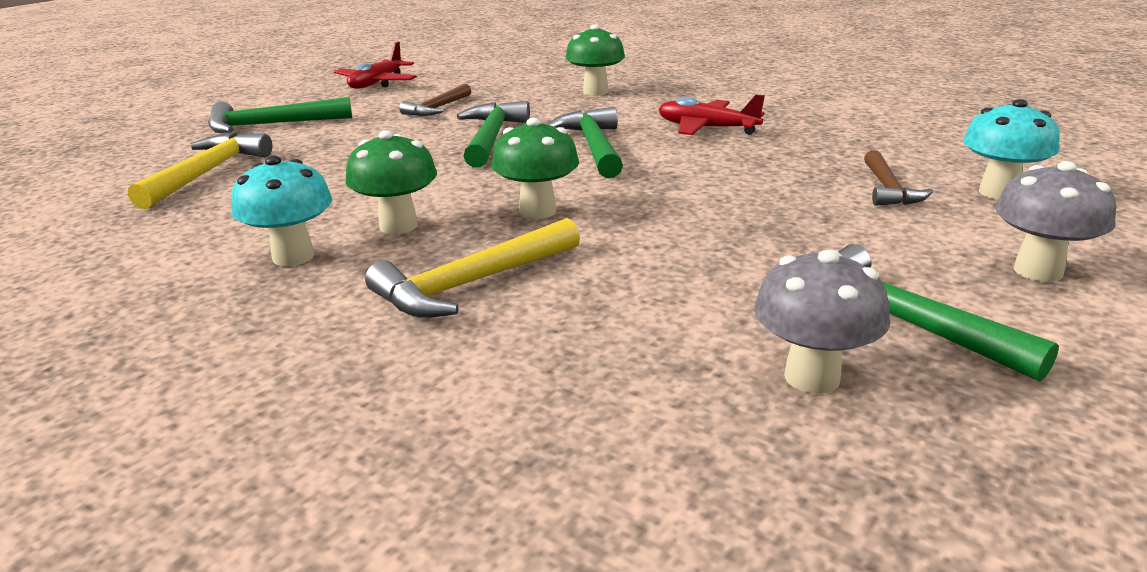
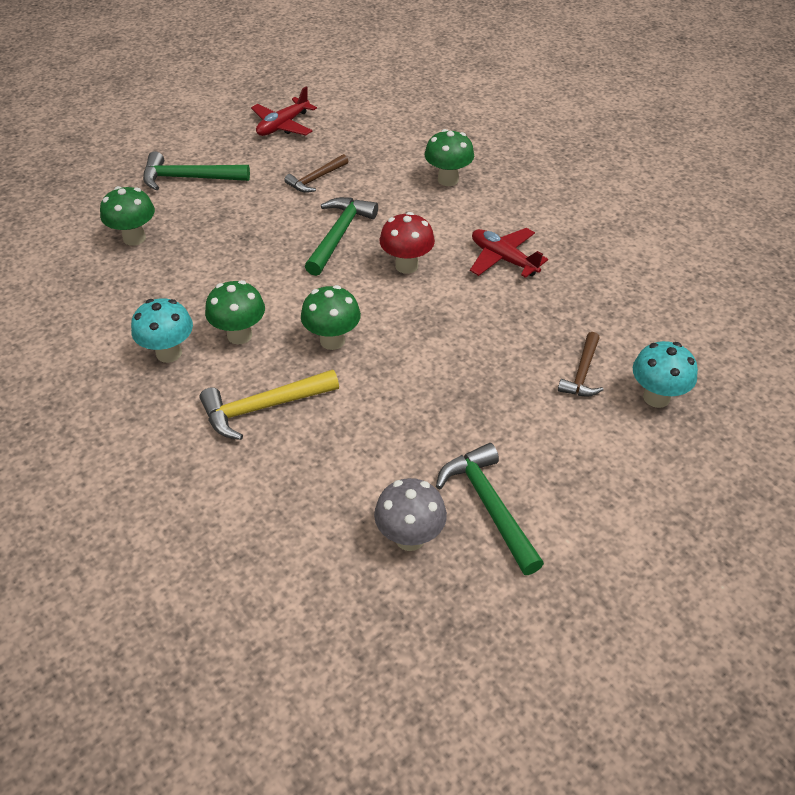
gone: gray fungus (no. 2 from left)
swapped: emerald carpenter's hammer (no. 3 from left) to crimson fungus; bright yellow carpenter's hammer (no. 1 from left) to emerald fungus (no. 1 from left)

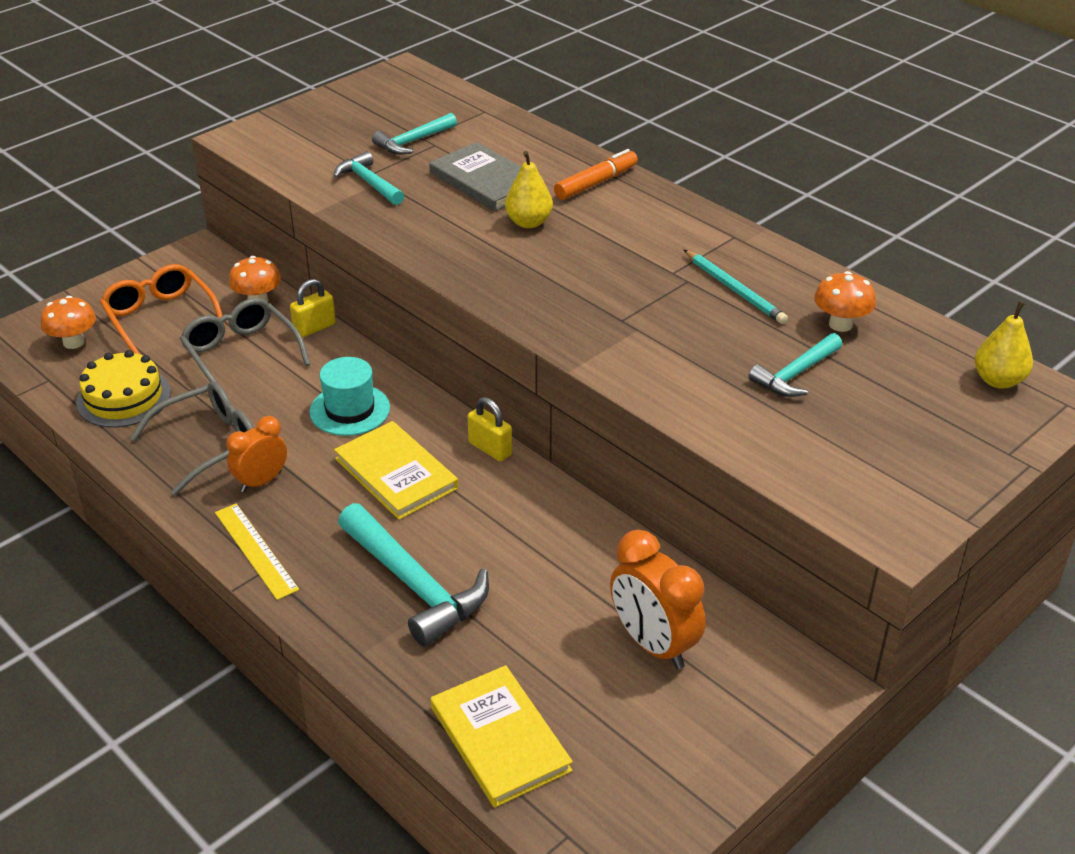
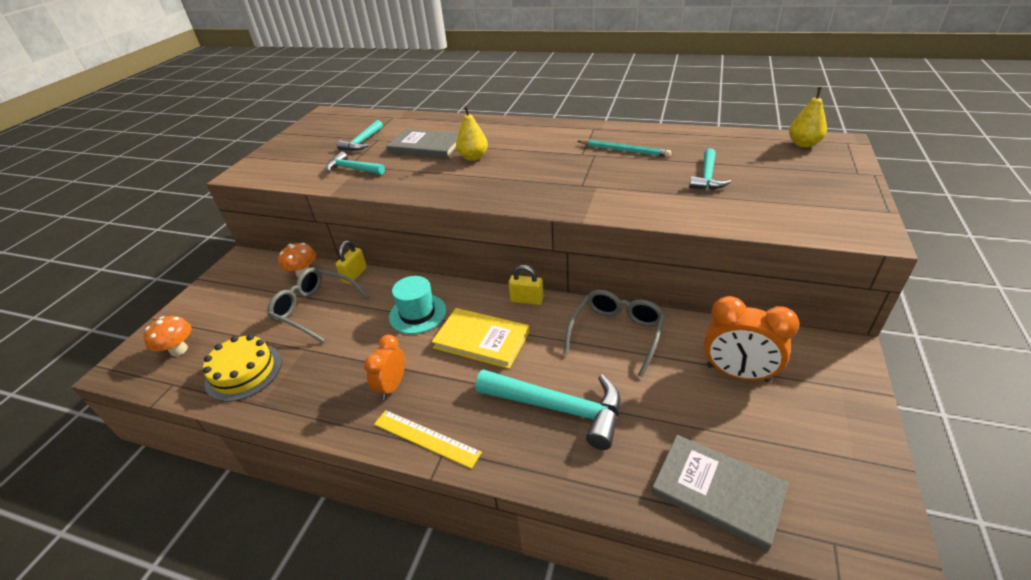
gone: orange felt pen; orange glasses; orange fungus (no. 3 from left)
shifted: gray glasses (no. 1 from left in the first image) to gray glasses (no. 2 from left)
repainted: bright yellow hardback (no. 2 from left) to gray hardback (no. 2 from left)

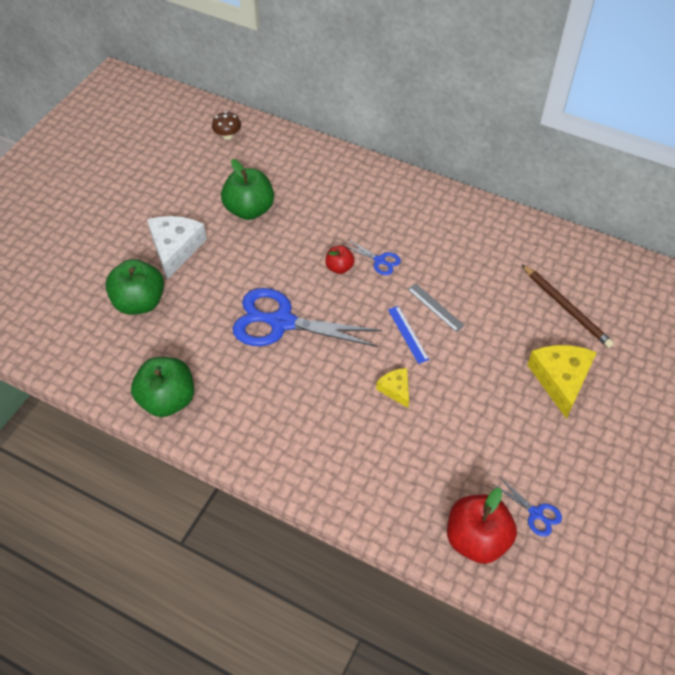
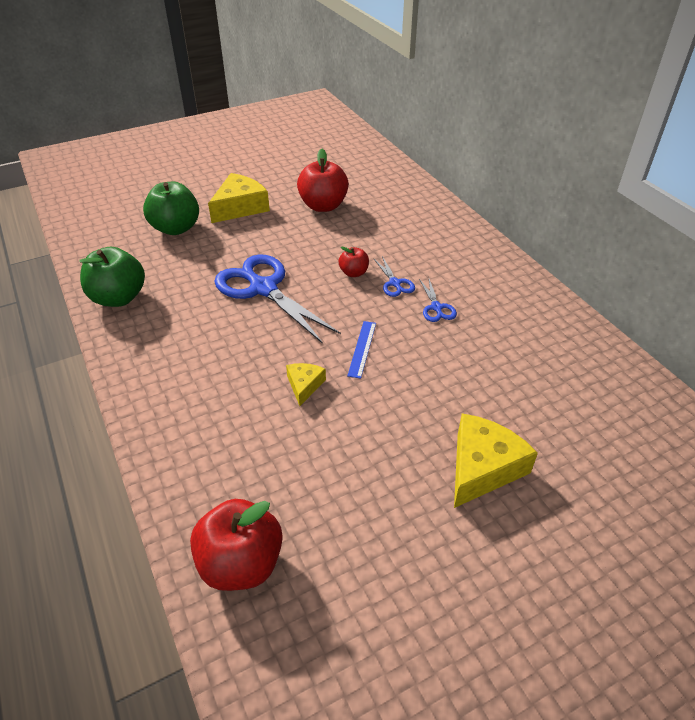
gone: dark brown fungus; dark brown pencil; gray ruler
shifted: cobalt scissors (no. 3 from left)
repainted: emerald apple fruit (no. 3 from left) to crimson apple fruit (no. 2 from left); pure white cheese to bright yellow cheese (no. 1 from left)

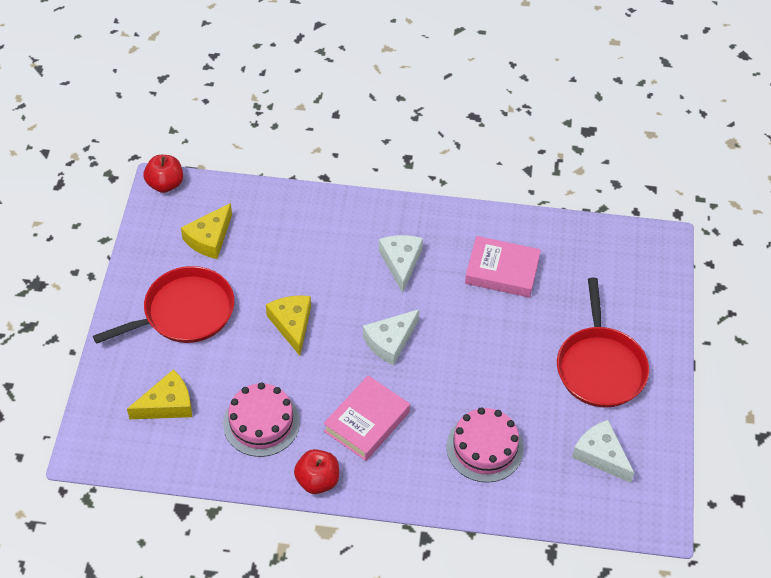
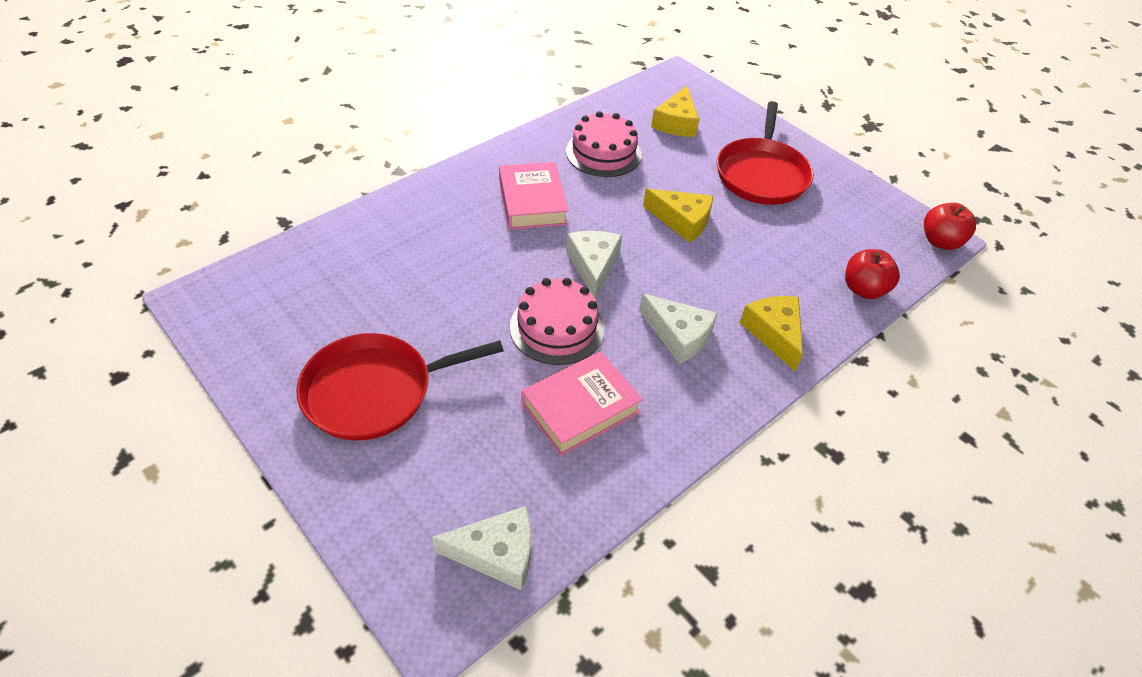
shifted: bright yellow cheese (no. 2 from left in the first image) to bright yellow cheese (no. 3 from left); rose-pink gateau (no. 2 from left in the first image) to rose-pink gateau (no. 1 from left); pure white cheese (no. 3 from left in the first image) to pure white cheese (no. 1 from left); crimson apple fruit (no. 2 from left in the first image) to crimson apple fruit (no. 1 from left)
rotated: crimson skillet (no. 2 from left in the first image) 60 degrees counterclockwise

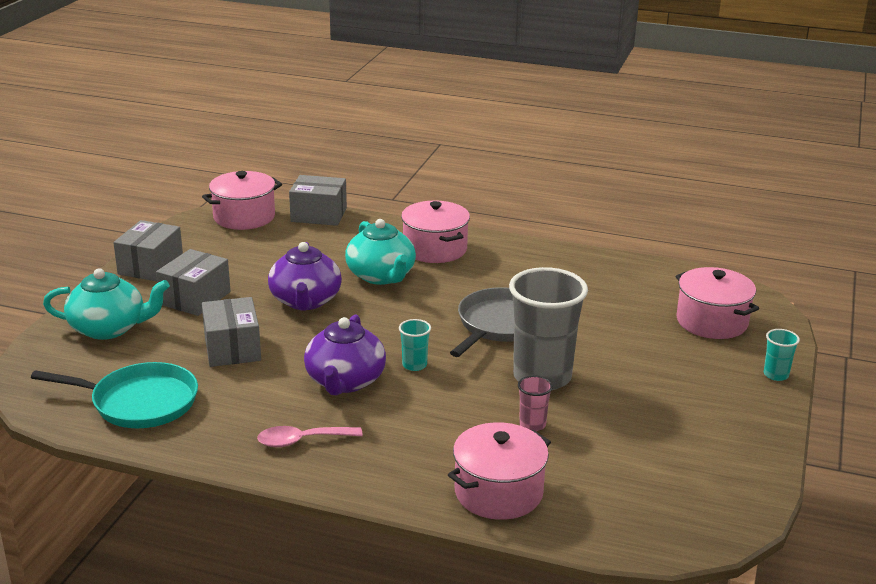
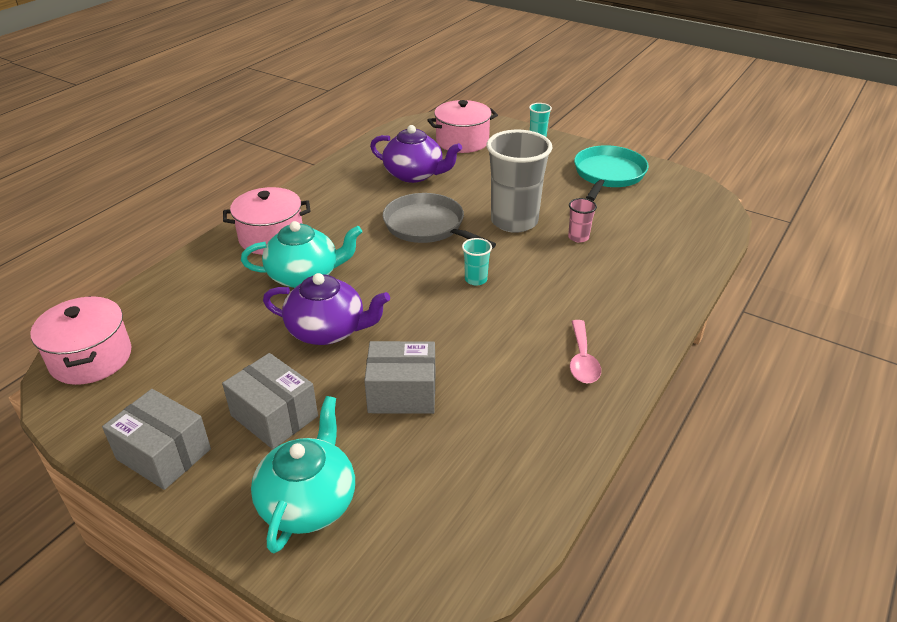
gone: gray box (no. 4 from left); rose-pink cooking pot (no. 3 from left)
shifted: royal purple teapot (no. 2 from left); aqua skillet

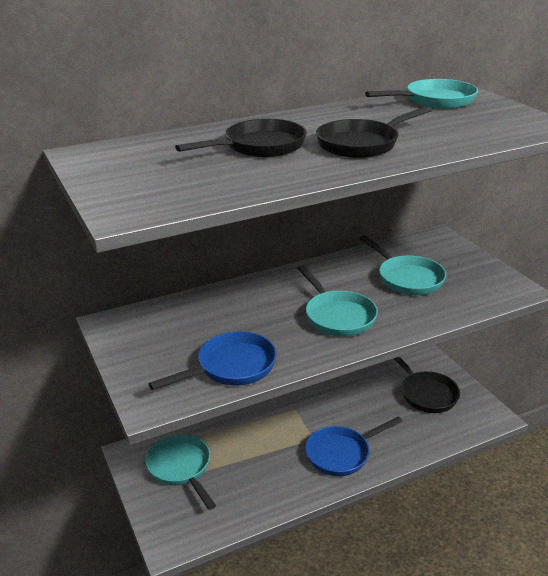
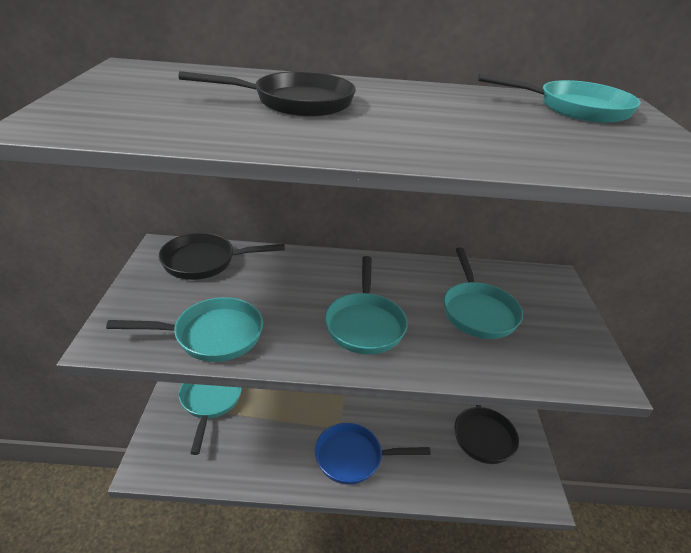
shifted: ebony skillet (no. 2 from left in the first image) to ebony skillet (no. 1 from left)
repainted: cobalt skillet (no. 1 from left) to aqua skillet (no. 1 from left)

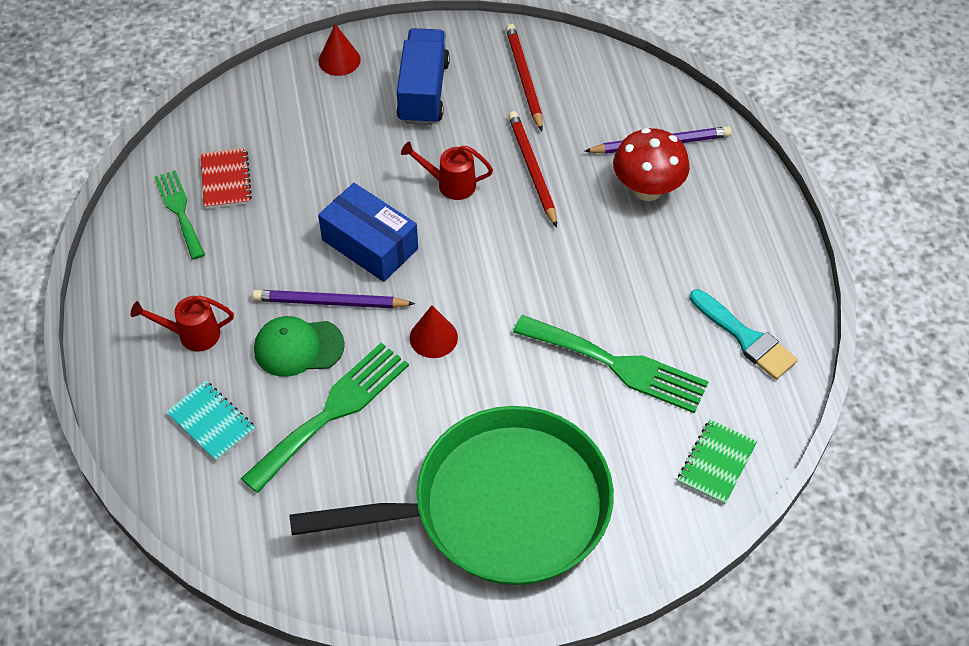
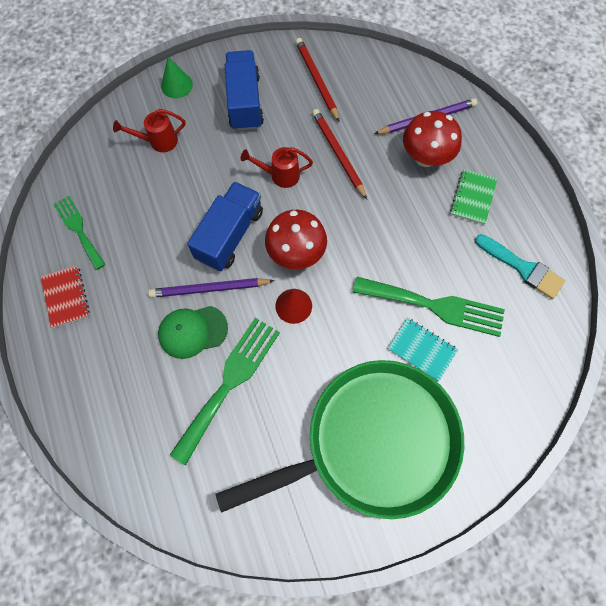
new: crimson fungus (no. 1 from left)
shifted: crimson notebook; crimson sprinkling can (no. 1 from left); aqua notebook; emerald notebook
swapped: cobalt box to cobalt lorry (no. 1 from left)
repainted: crimson solid cone (no. 1 from left) to emerald solid cone

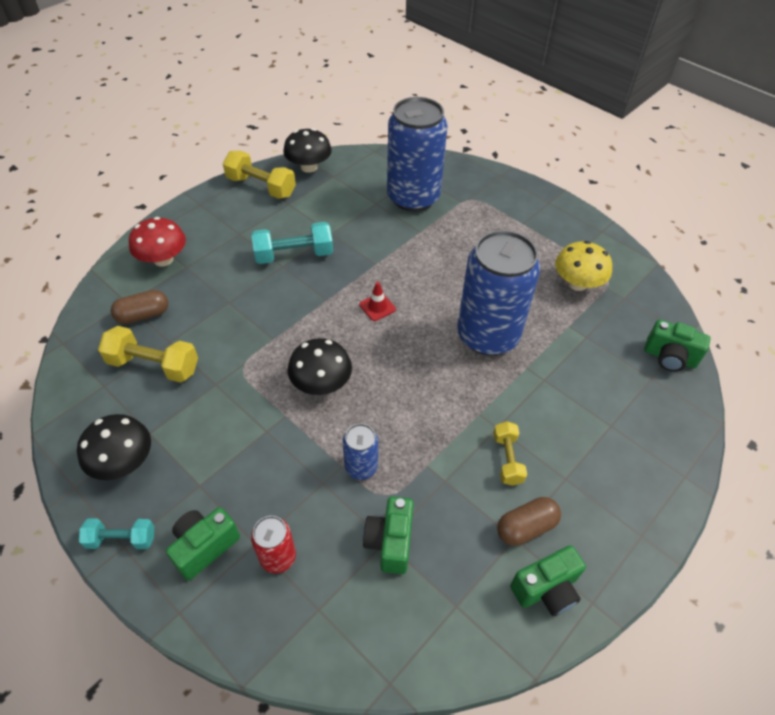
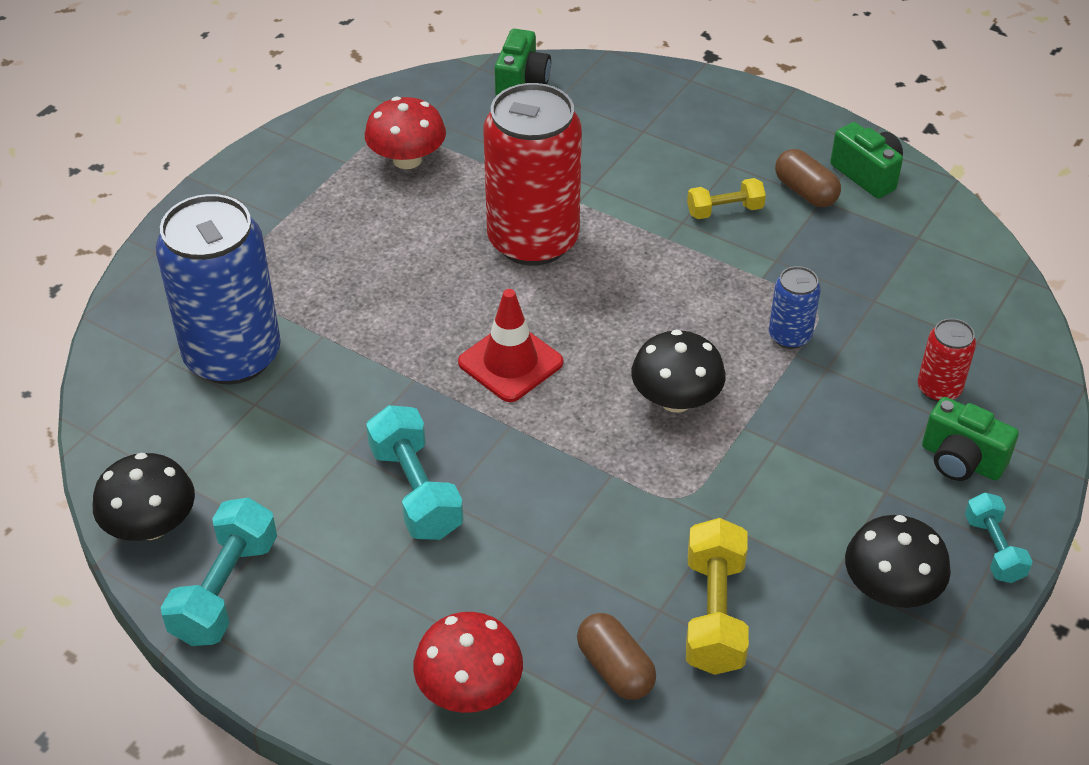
gone: emerald camera (no. 2 from left)
repainted: bright yellow dumbbell (no. 2 from left) to aqua dumbbell (no. 1 from left); cobalt tin (no. 3 from left) to crimson tin (no. 1 from left); bright yellow fungus to crimson fungus (no. 1 from left)
scaled: crimson safety cone x1.77

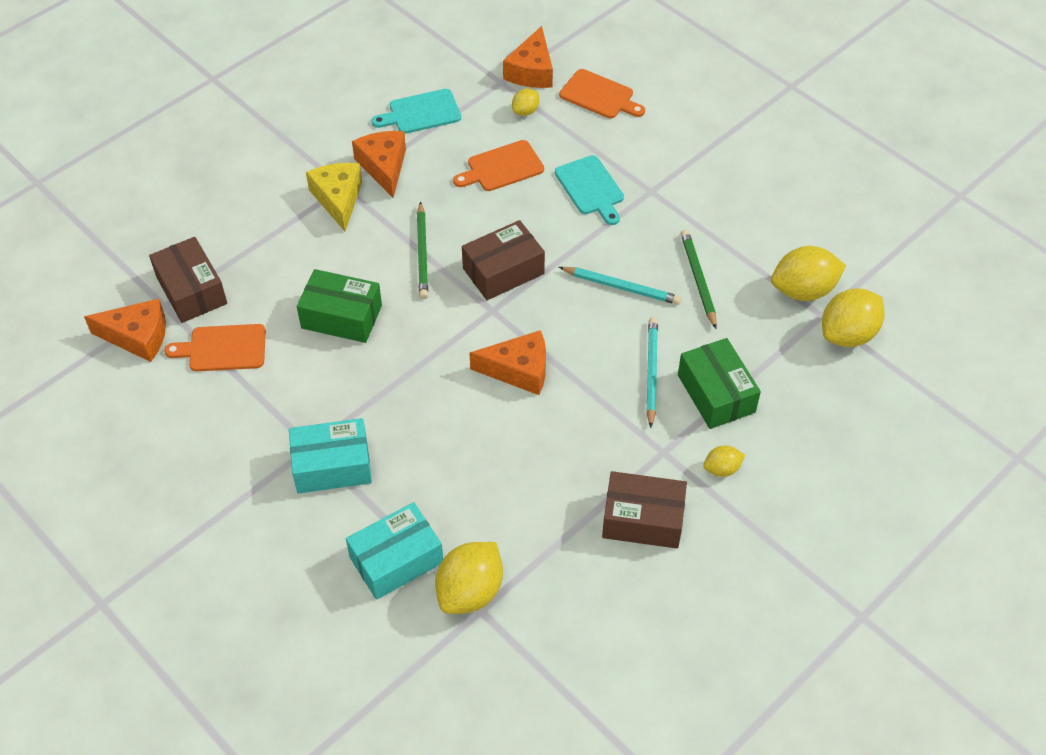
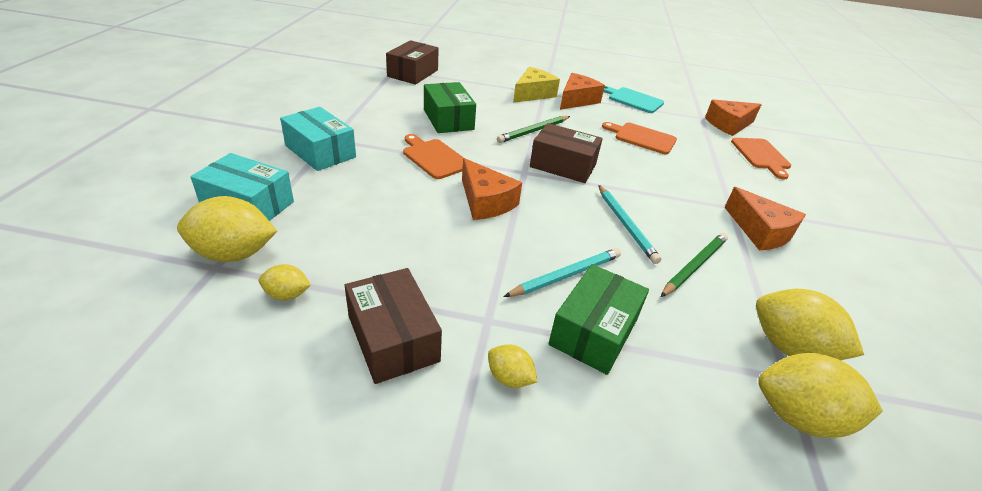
gone: aqua chopping board (no. 2 from left)
shifted: bright yellow lemon (no. 2 from left); orange cheese (no. 1 from left in the first image) to orange cheese (no. 4 from left); orange chopping board (no. 1 from left)

